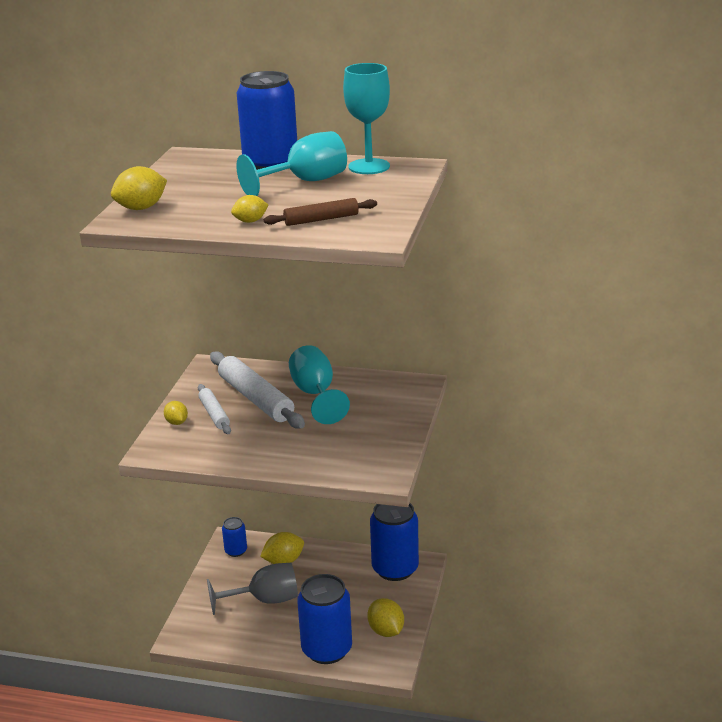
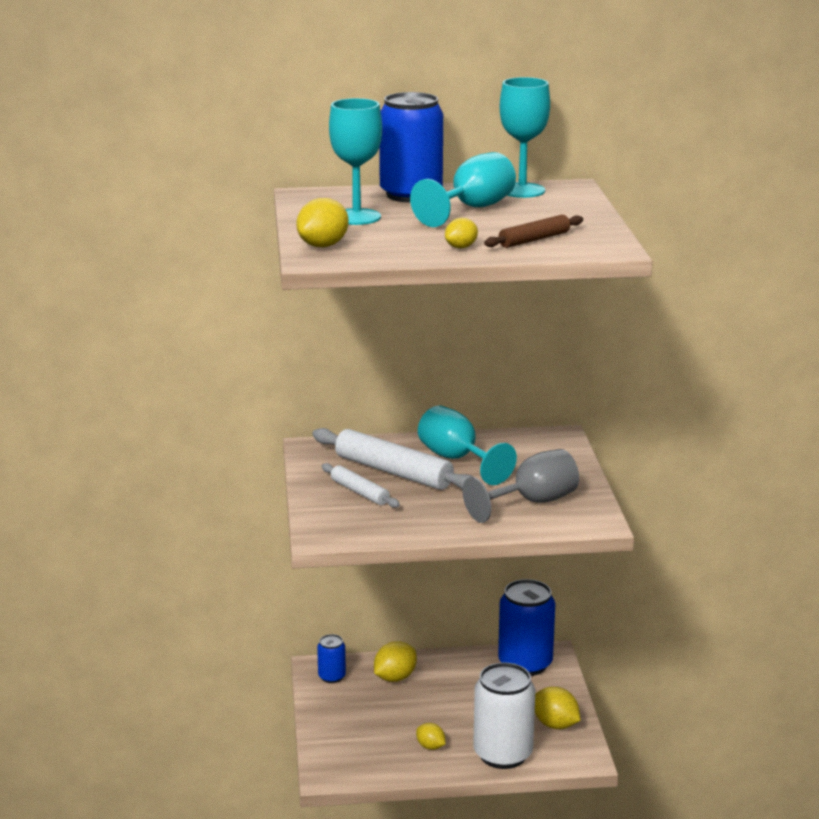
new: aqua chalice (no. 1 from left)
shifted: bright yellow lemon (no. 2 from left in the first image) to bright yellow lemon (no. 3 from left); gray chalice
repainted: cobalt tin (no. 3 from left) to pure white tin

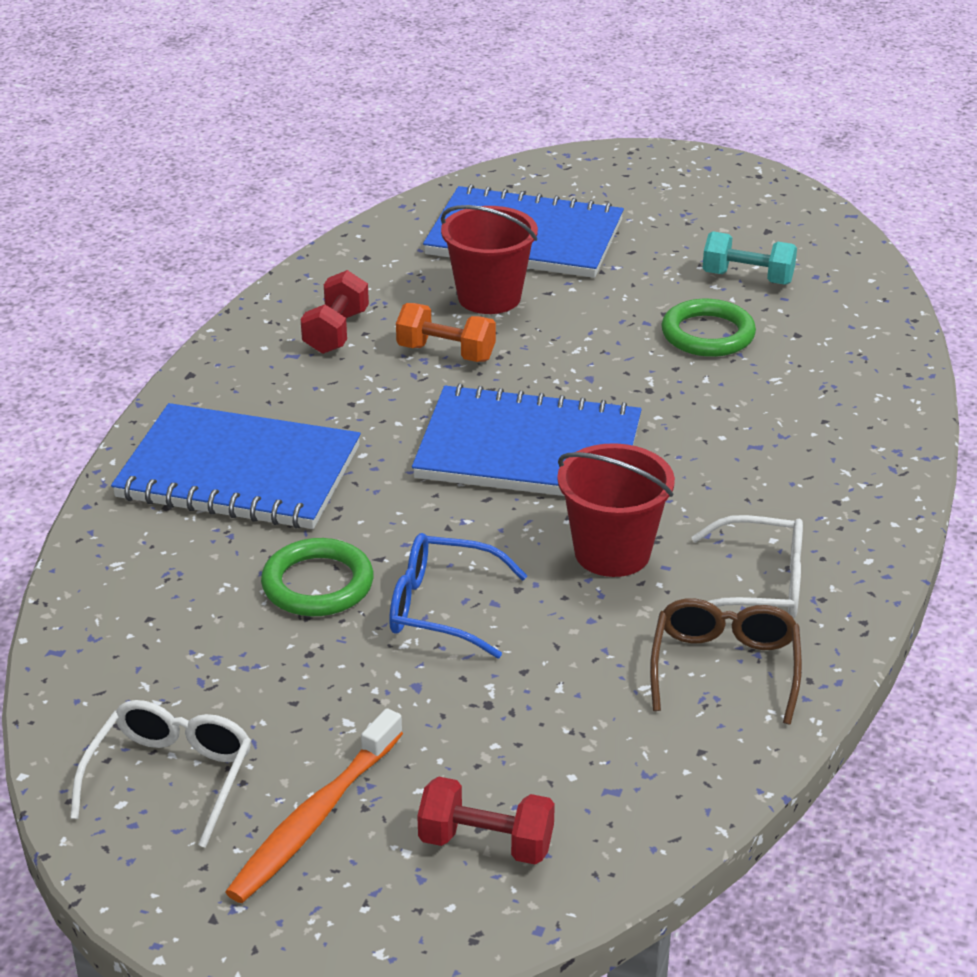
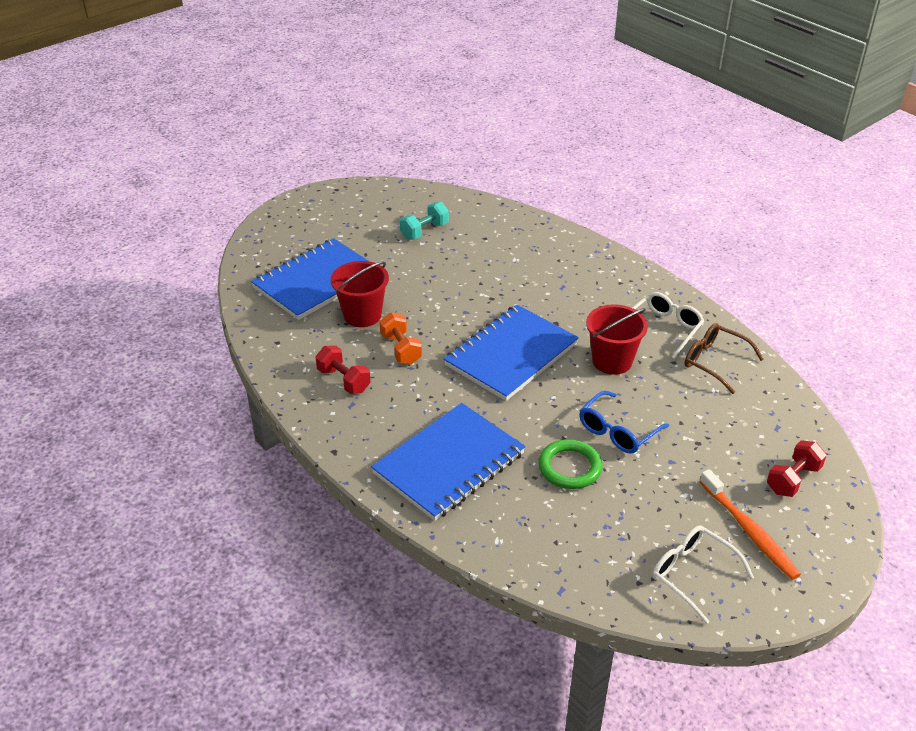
gone: emerald torus (no. 2 from left)
rotated: orange dumbbell 75 degrees counterclockwise

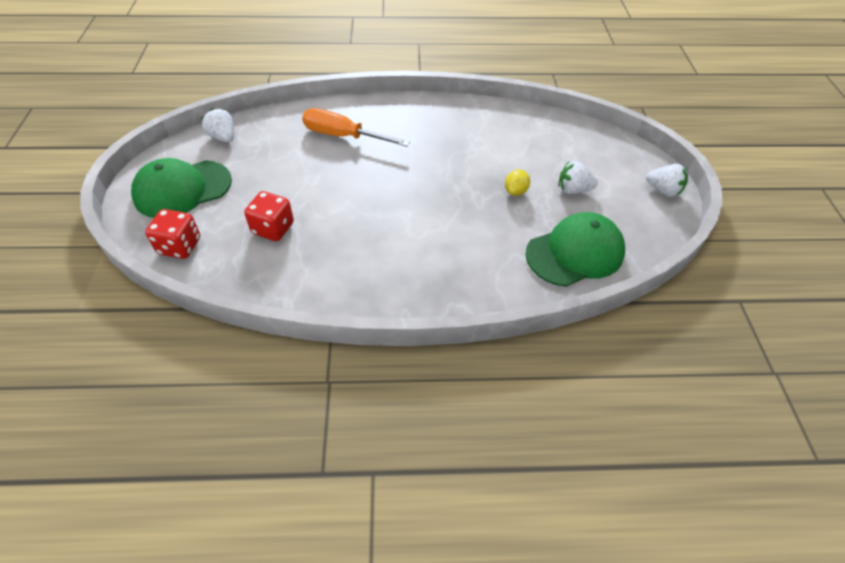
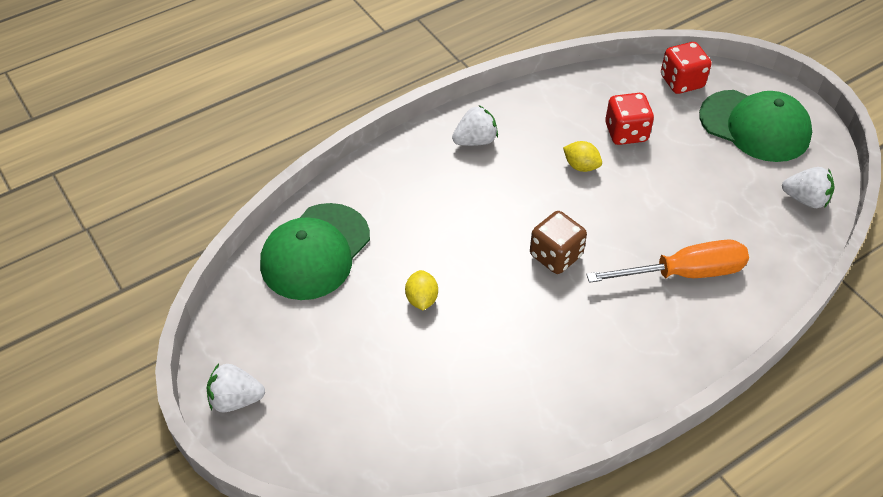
new: bright yellow lemon (no. 2 from left); dark brown game die
shifted: pure white strawberry (no. 2 from left)
rotated: emerald baseball cap (no. 1 from left in the first image) 90 degrees clockwise

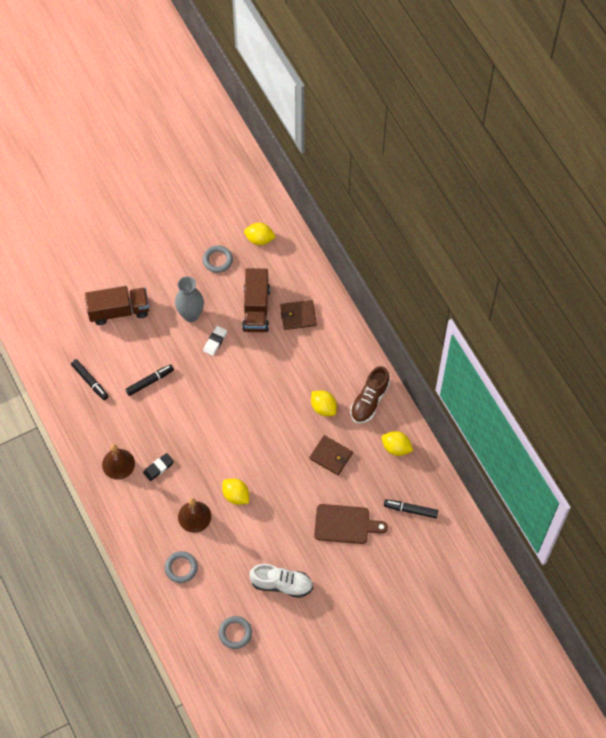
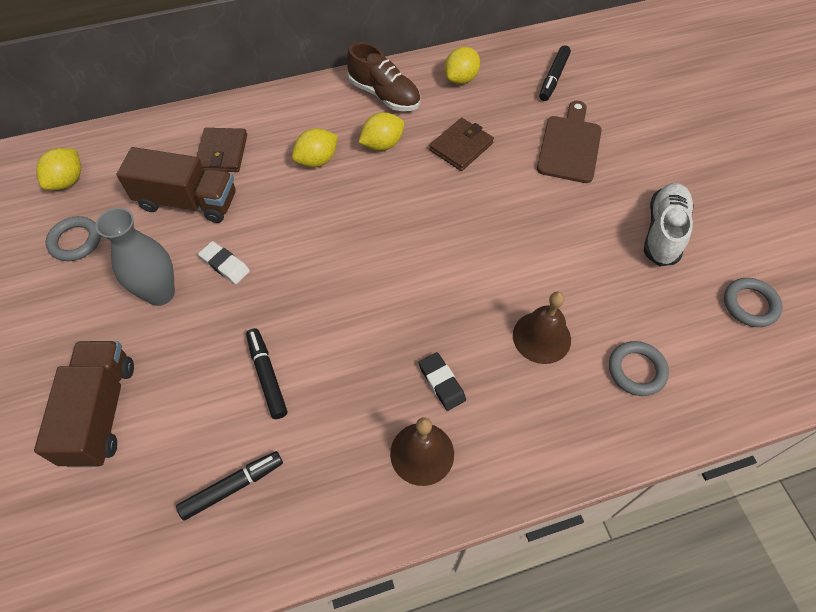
shifted: bright yellow lemon (no. 1 from left in the first image) to bright yellow lemon (no. 2 from left)

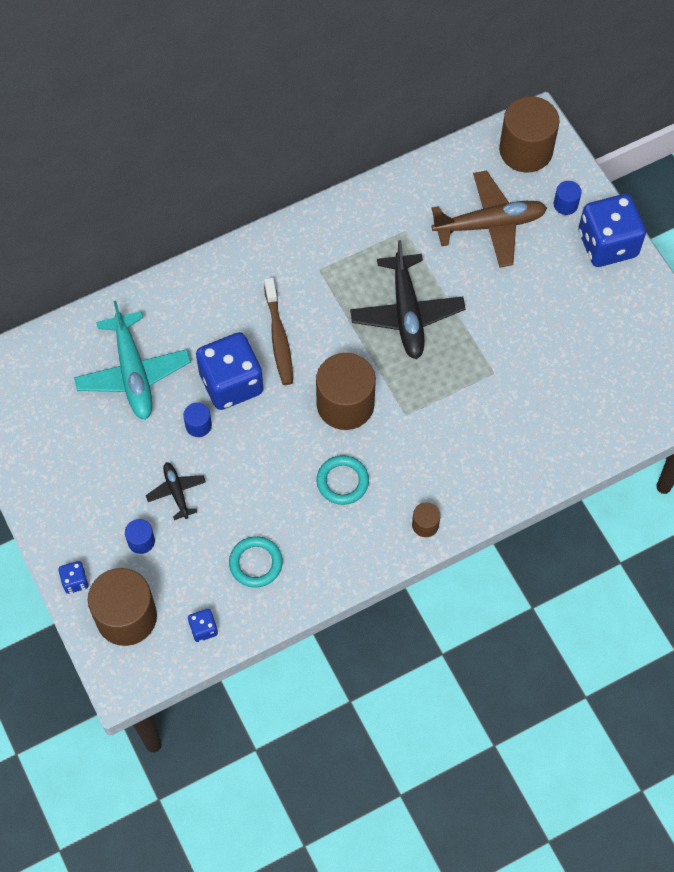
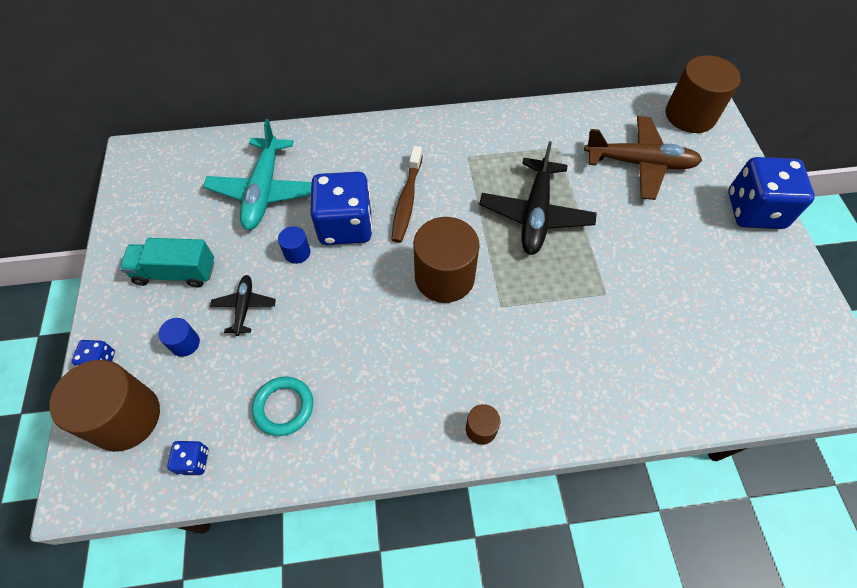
gone: cobalt cylinder shape (no. 3 from left); aqua torus (no. 2 from left)
new: aqua lorry

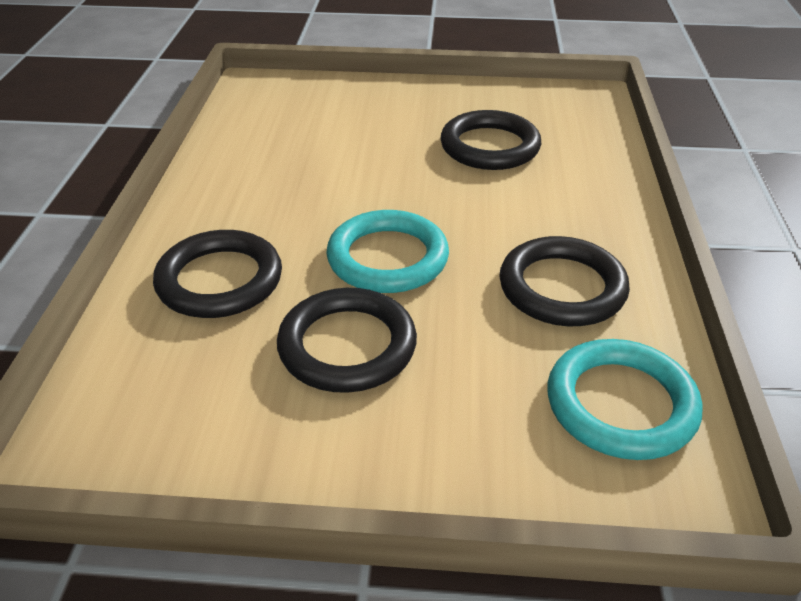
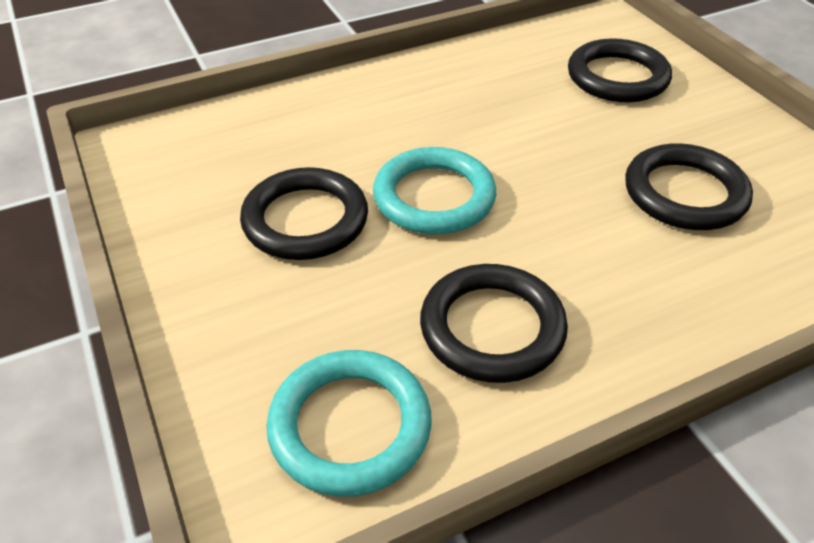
shifted: ebony torus (no. 1 from left in the first image) to ebony torus (no. 3 from left)

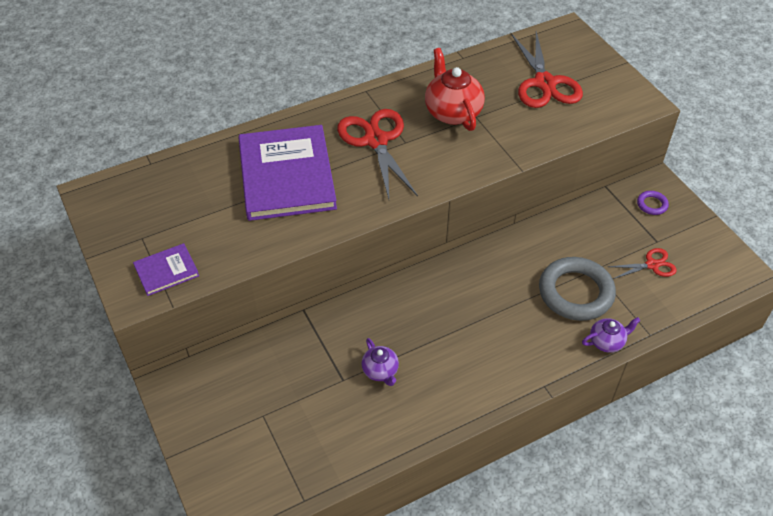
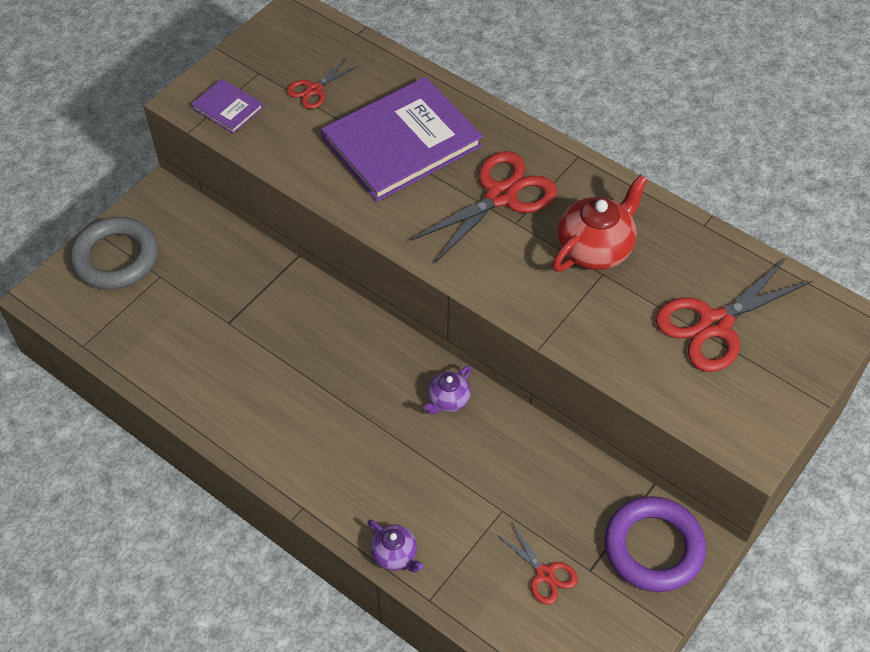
new: crimson scissors (no. 1 from left)
shifted: gray torus; royal purple teapot (no. 1 from left in the first image) to royal purple teapot (no. 2 from left)
scaled: royal purple torus x2.25

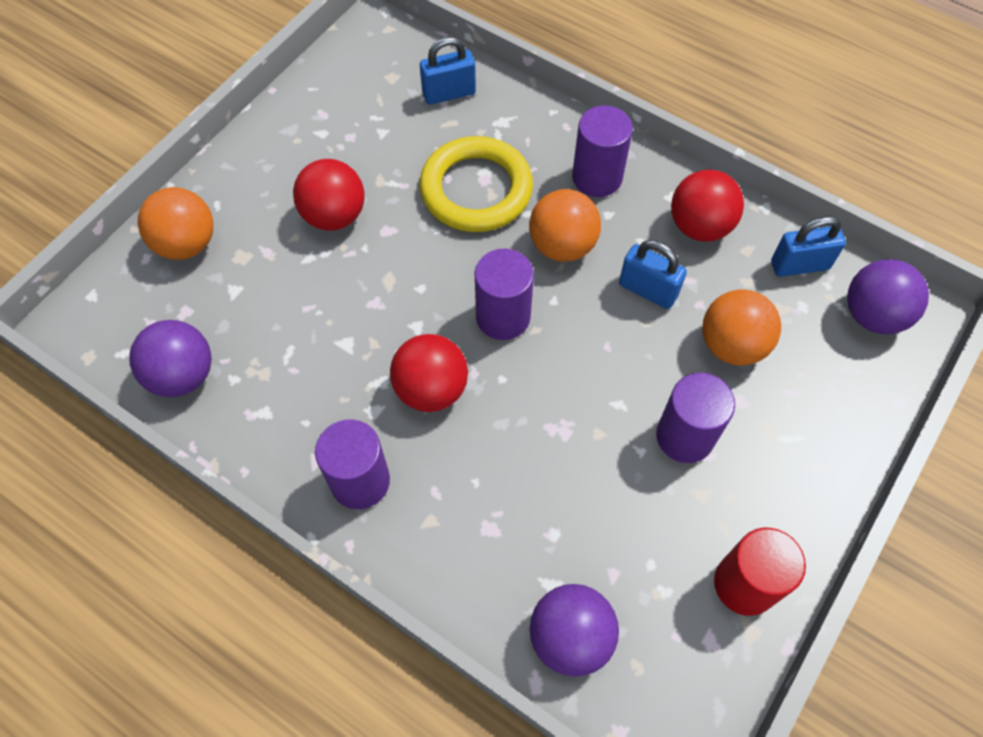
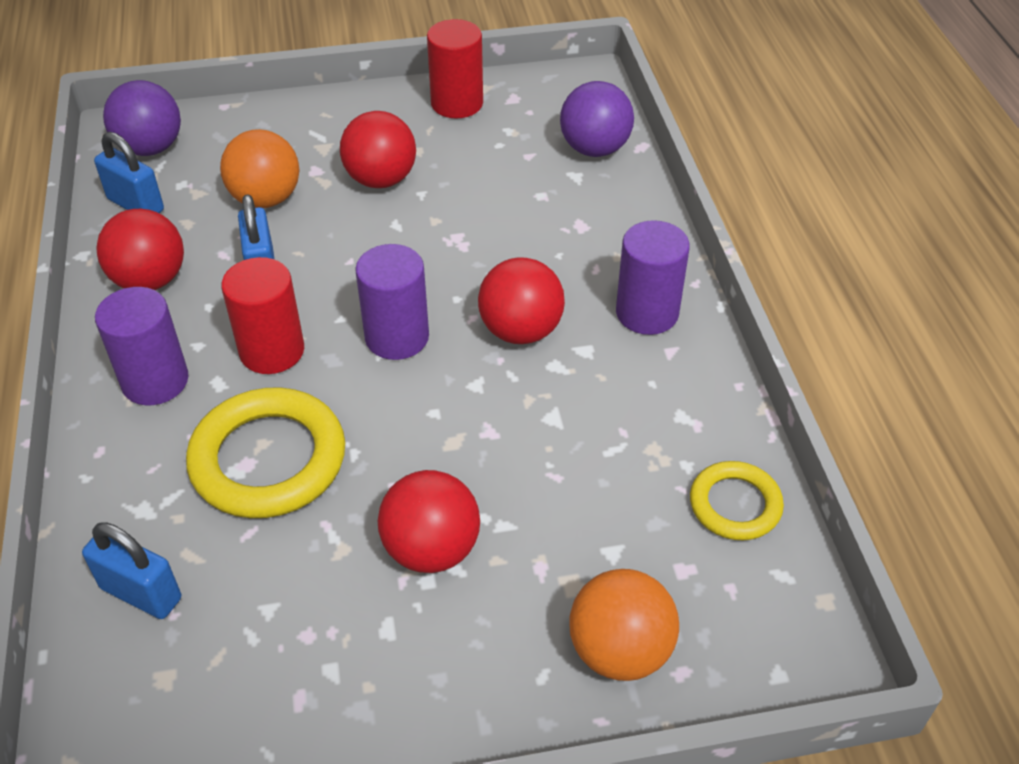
swapped: orange sphere (no. 2 from left) to crimson cylinder shape (no. 1 from left); royal purple sphere (no. 1 from left) to bright yellow torus (no. 2 from left); royal purple cylinder shape (no. 4 from left) to crimson sphere (no. 2 from left)

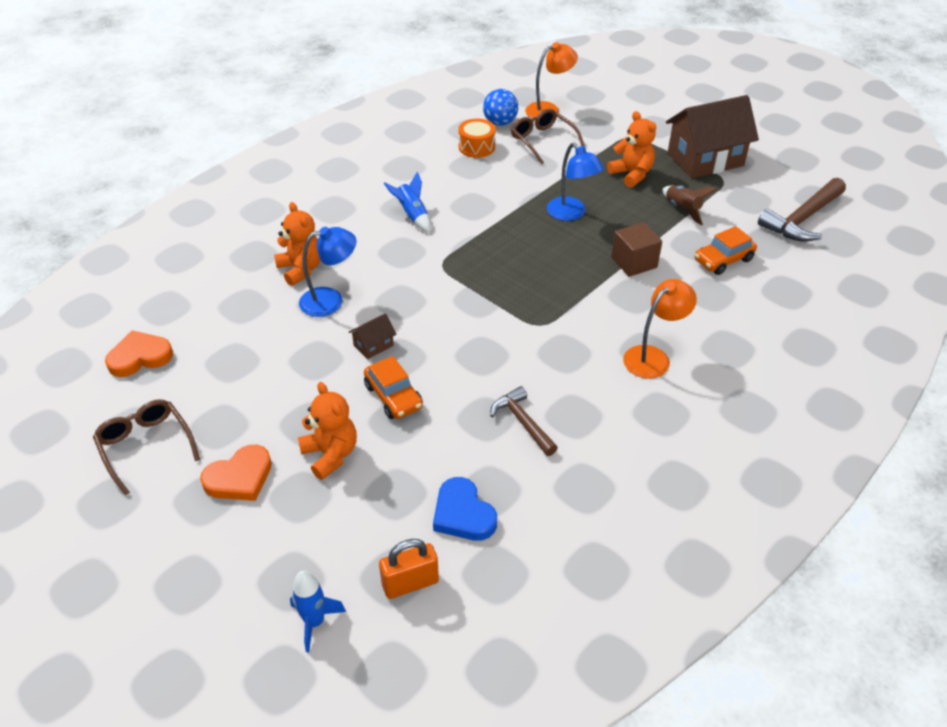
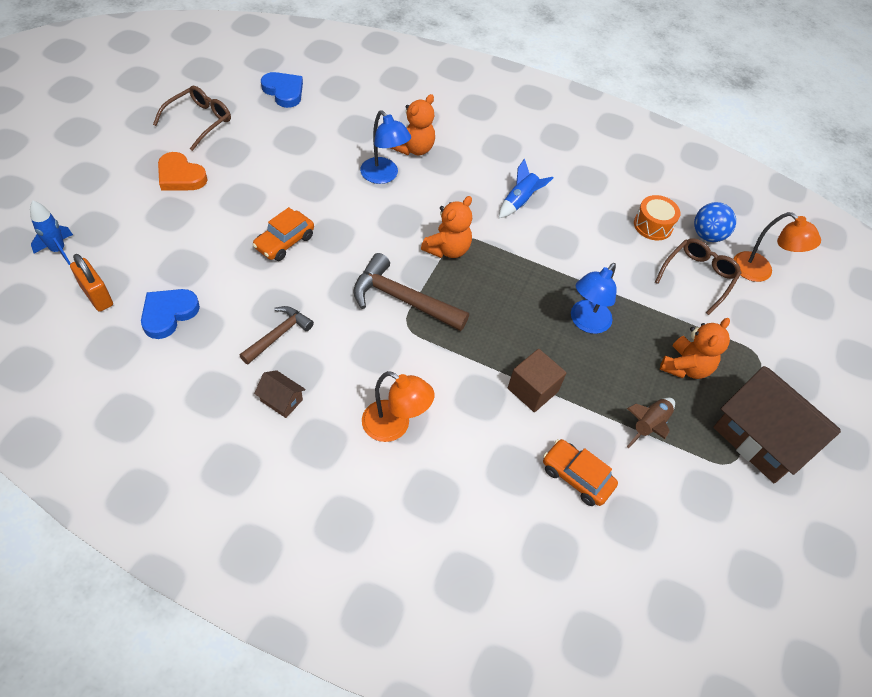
shifted: dark brown carpenter's hammer (no. 2 from left); dark brown toy house (no. 1 from left); orange teddy bear (no. 2 from left)
repainted: orange heart shape (no. 1 from left) to cobalt heart shape (no. 2 from left)

